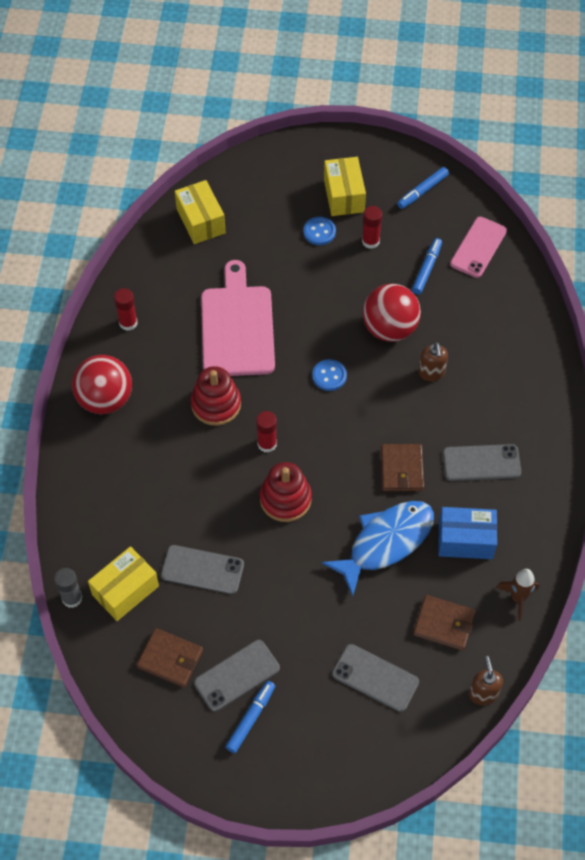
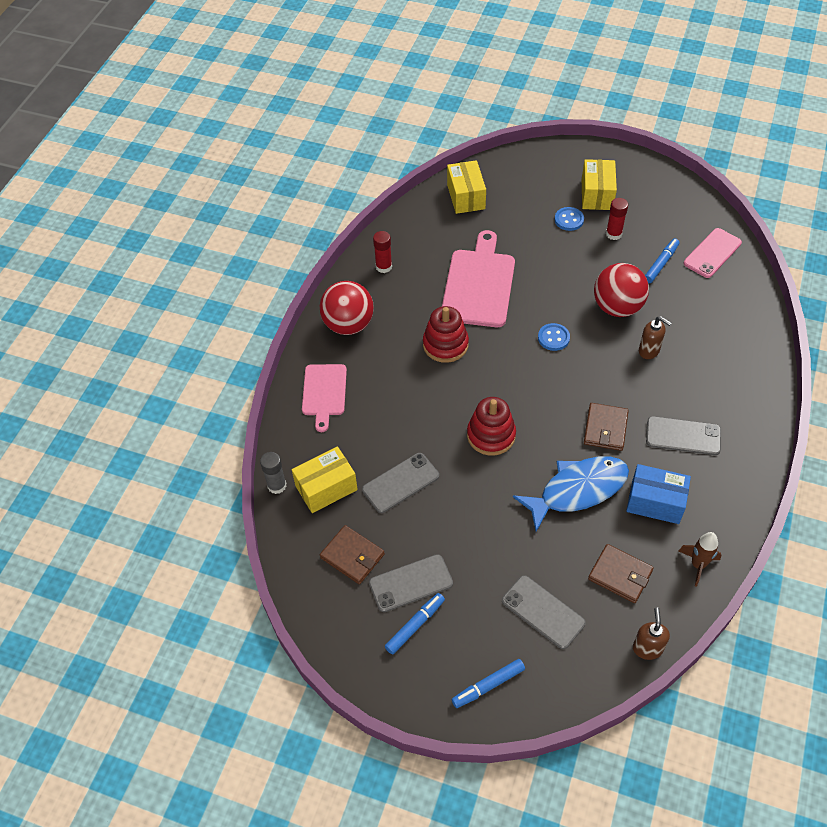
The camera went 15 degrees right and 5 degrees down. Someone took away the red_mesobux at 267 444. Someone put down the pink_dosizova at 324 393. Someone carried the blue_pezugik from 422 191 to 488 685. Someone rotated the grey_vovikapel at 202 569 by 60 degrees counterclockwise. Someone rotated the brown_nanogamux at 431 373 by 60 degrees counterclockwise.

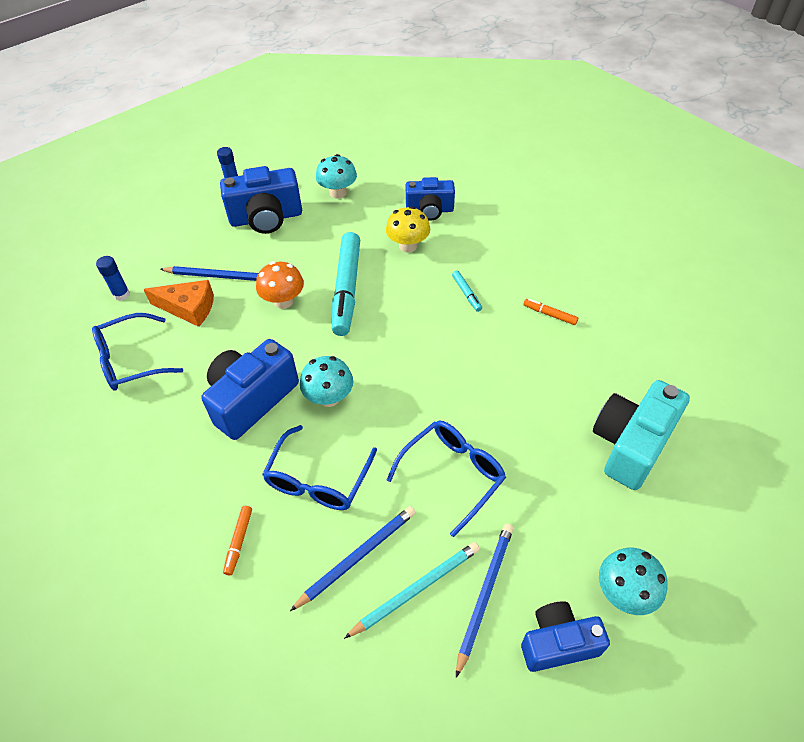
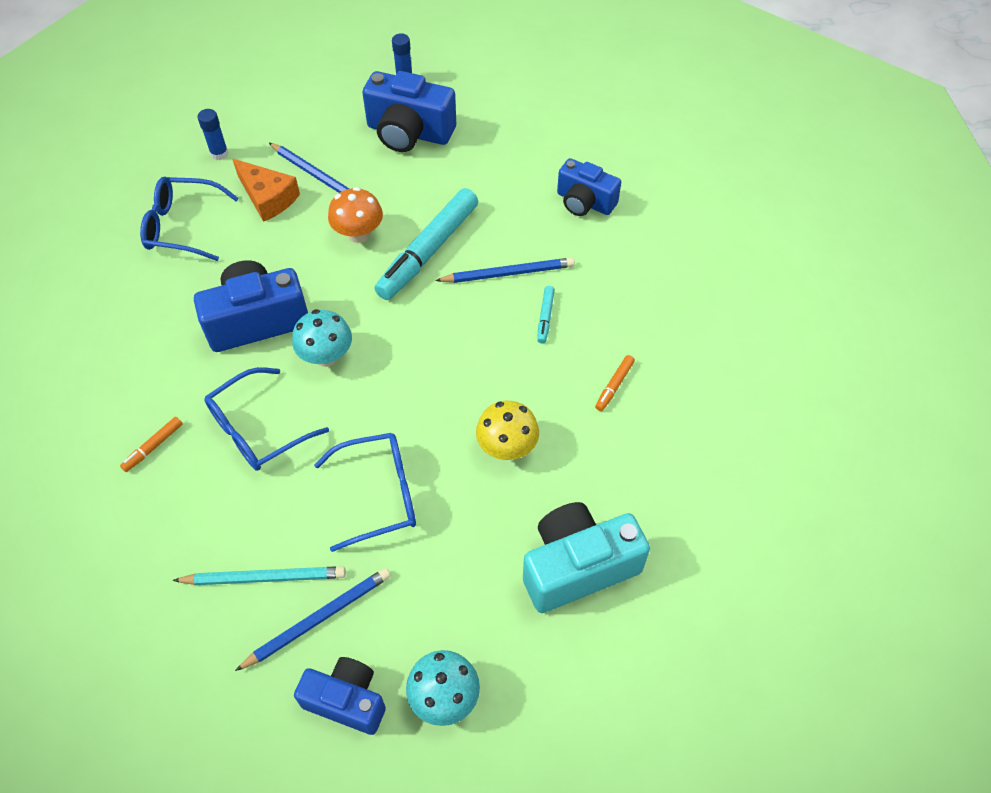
The camera went 30 degrees right and 5 degrees up. Someone took away the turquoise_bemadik at 338 192. Someone carried the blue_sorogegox from 357 557 to 508 273. Someone carried the yellow_bemadik from 408 246 to 507 447. Someone rotated the orange_pezugik at 549 314 by 120 degrees counterclockwise.

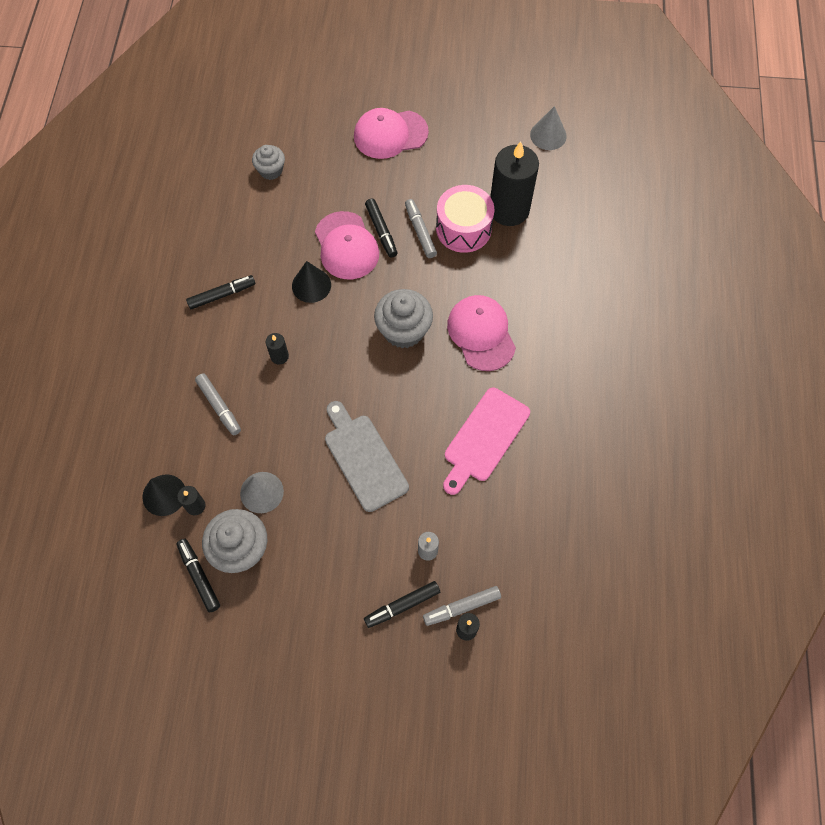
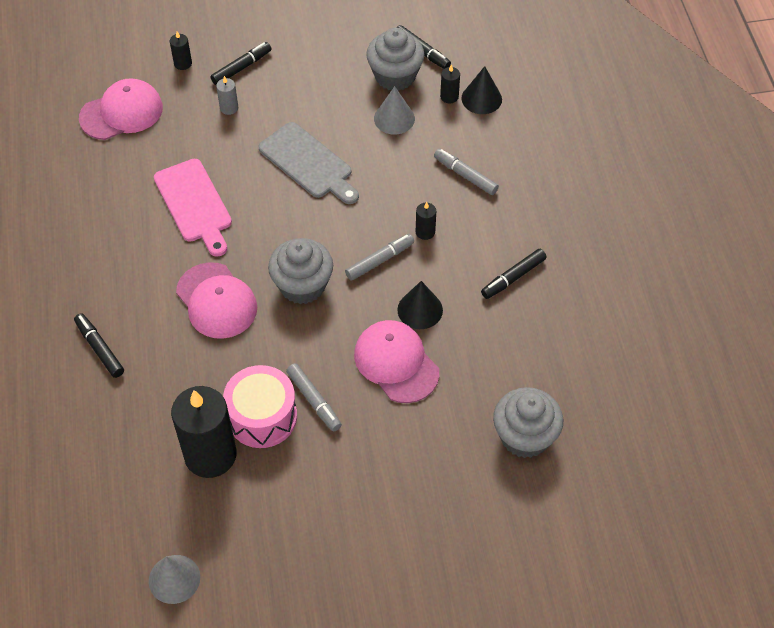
The camera went 165 degrees right and 10 degrees down. Someone carried the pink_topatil from 390 134 to 122 112. Someone carried the black_pezugik from 381 231 to 99 349. Someone carried the grey_pezugik from 461 607 to 379 260. Someone rotated the pink_dosizova at 484 438 by 135 degrees clockwise. Someone scaled the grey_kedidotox at 271 170 by 1.63.

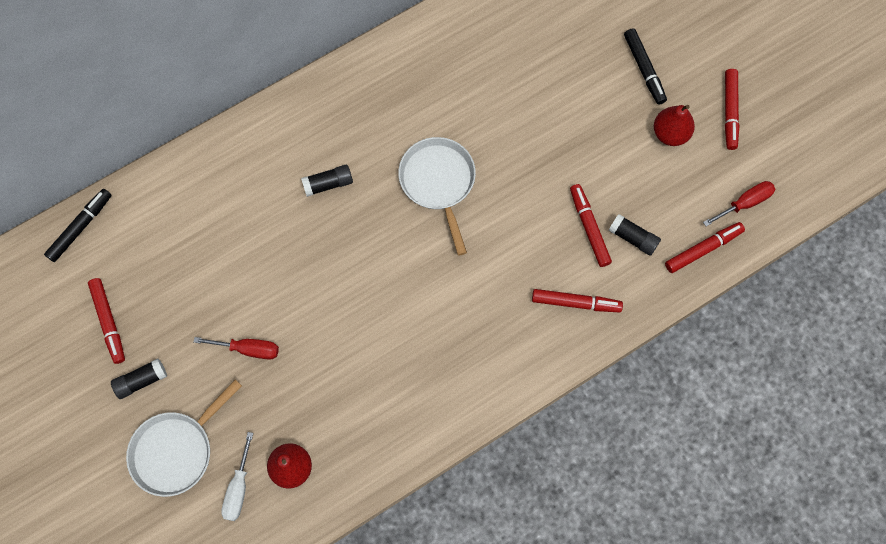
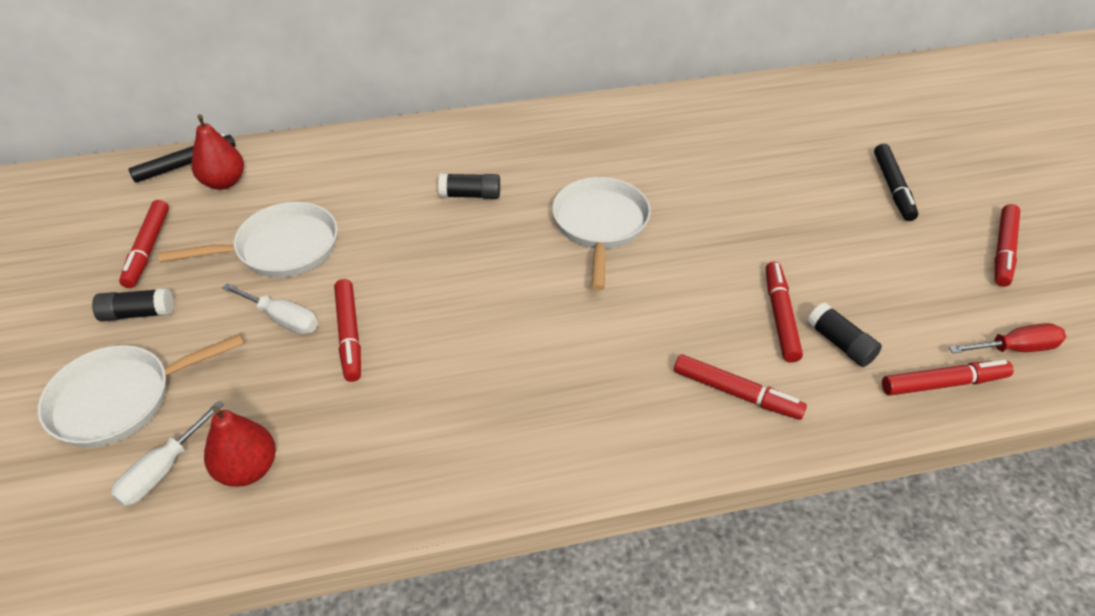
The camera went 20 degrees right and 25 degrees down. Someone put down the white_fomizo at 280 248. Someone put down the red_pezugik at 349 335. Someone carried the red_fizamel from 670 133 to 224 182. Someone repainted the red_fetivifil at 248 349, which became the white_fetivifil at 282 319.

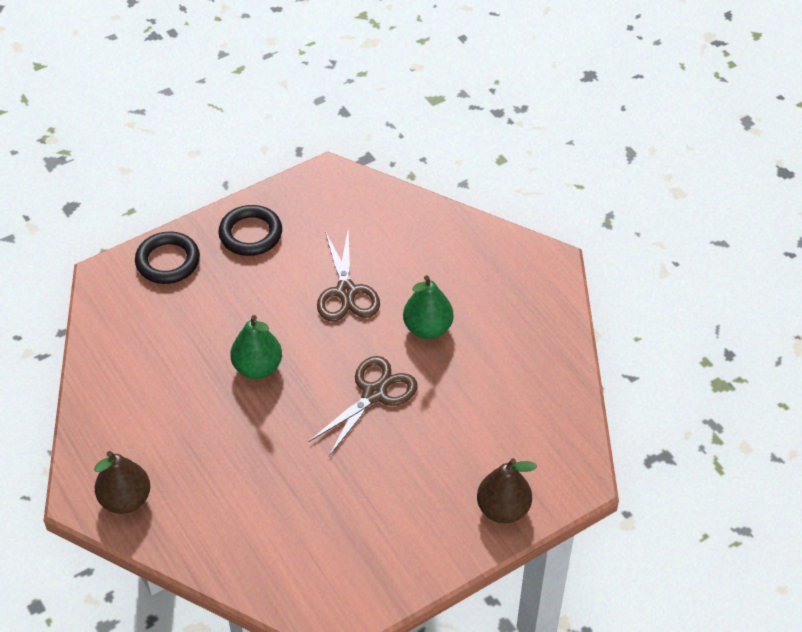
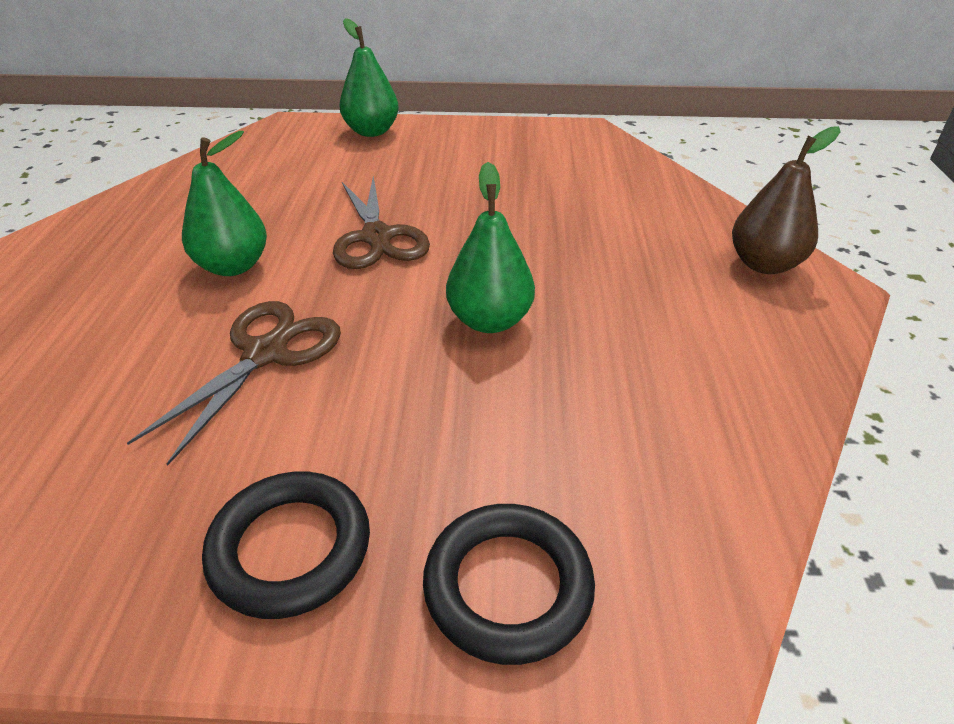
The camera went 145 degrees left and 10 degrees down. Someone repainted the brown_fizamel at 503 509, which became the green_fizamel at 371 131. Someone rotated the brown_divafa at 374 394 by 90 degrees counterclockwise.

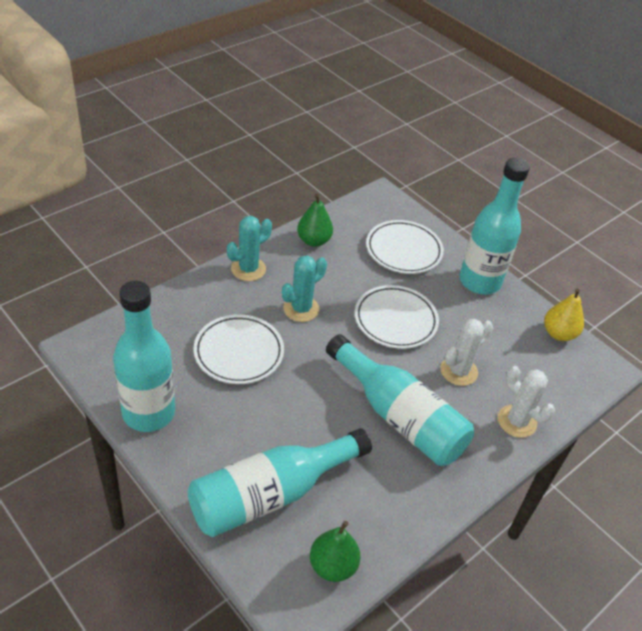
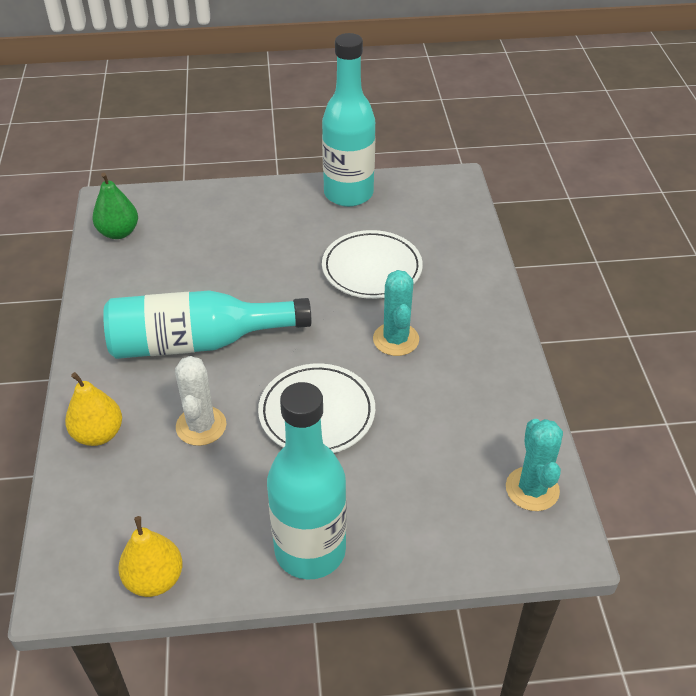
The camera went 130 degrees right and 0 degrees up. Someone took away the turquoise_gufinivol at 270 494. Someone took away the green_fizamel at 313 241. Someone took away the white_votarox at 403 250. Someone carried the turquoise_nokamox from 248 269 to 532 489. Someone swapped the white_nokamox at 517 421 for the yellow_fizamel at 98 434.

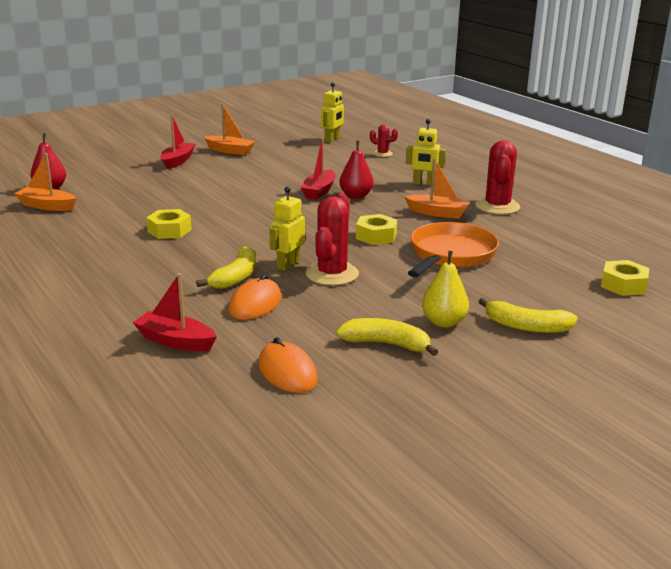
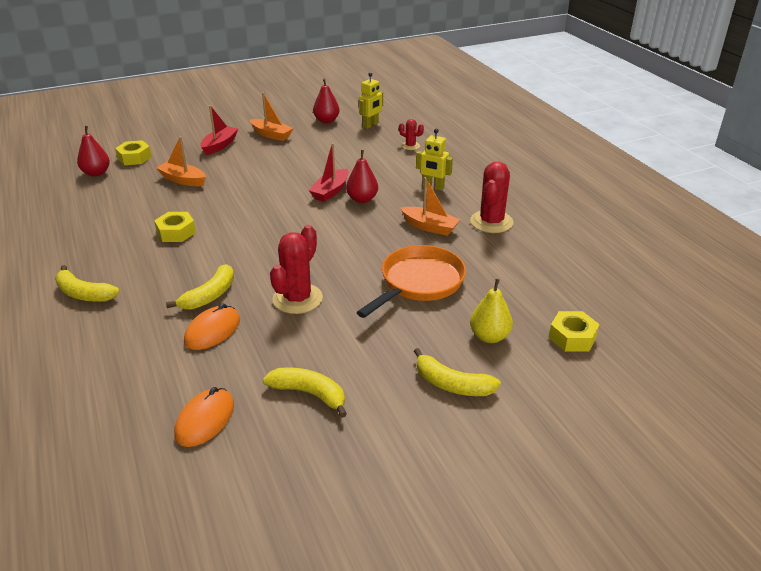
The camera went 10 degrees right and 10 degrees up. Someone took away the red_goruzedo at 175 341. Someone took away the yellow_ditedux at 287 265. Someone put down the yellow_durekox at 84 294. Someone put down the red_fizamel at 326 121. Someone carried the orange_goruzedo from 47 206 to 183 180. Someone carried the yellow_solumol from 376 236 to 134 158. Someone carried the yellow_fizamel from 444 322 to 489 336. Someone rotated the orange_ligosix at 287 372 by 45 degrees clockwise.

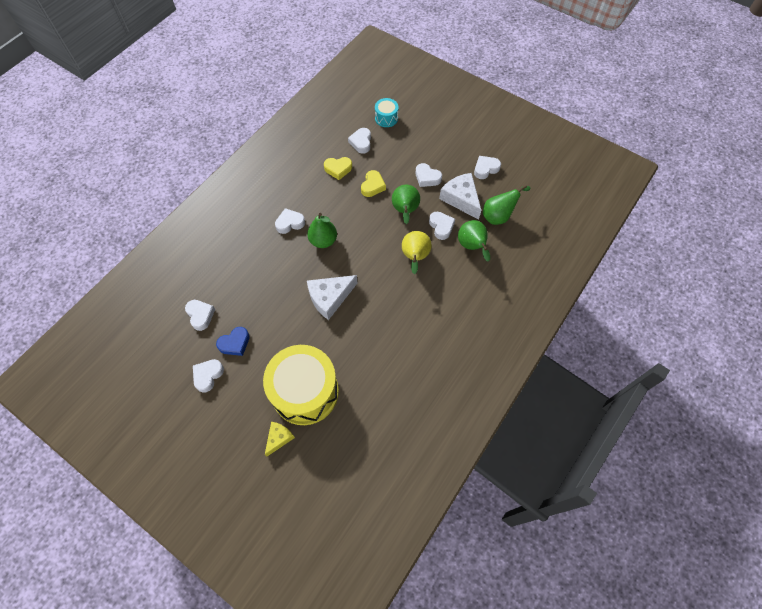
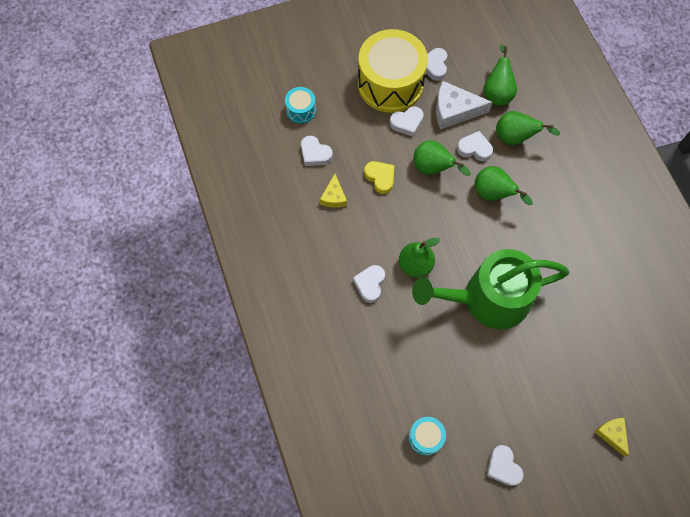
The camera went 55 degrees left and 5 degrees up. Someone took away the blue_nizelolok at 235 343. Someone carried the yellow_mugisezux from 305 392 to 390 84. Someone swapped the white_nizelolok at 200 315 for the turquoise_mugisezux at 425 437. Someone swapped the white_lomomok at 330 298 for the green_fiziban at 488 299. Someone swapped the yellow_nizelolok at 338 169 for the yellow_lomomok at 334 197. Someone repainted the yellow_fizamel at 415 257, which became the green_fizamel at 493 194.

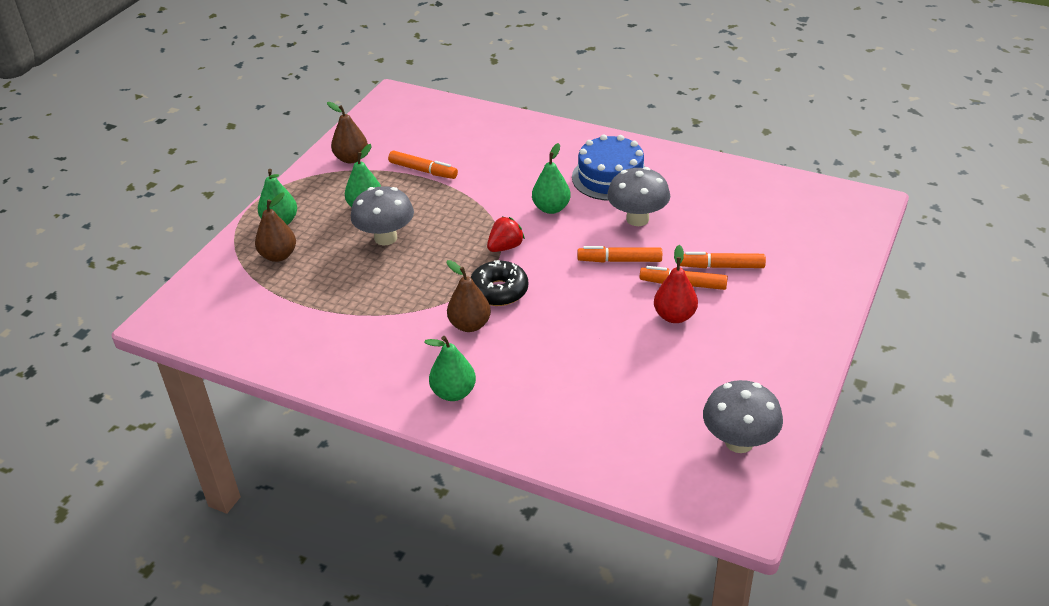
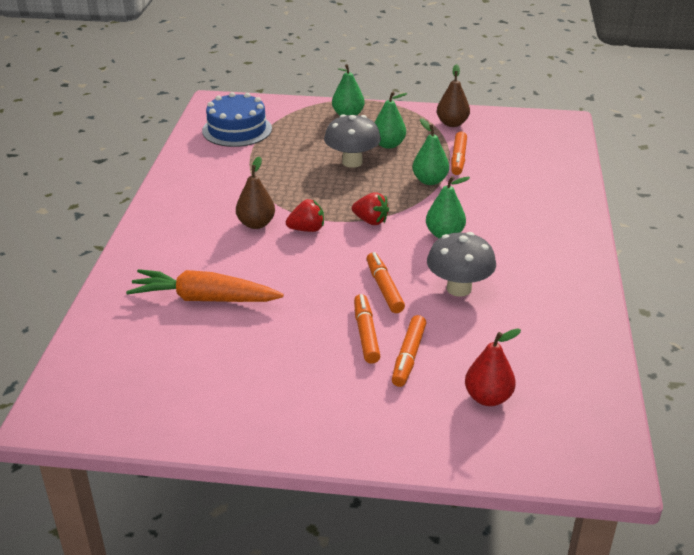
The camera went 70 degrees right and 5 degrees down. Someone took away the brown_fizamel at 278 255. Someone took away the grey_bemadik at 739 442. Someone put down the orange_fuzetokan at 204 299. Someone carried the green_fizamel from 453 393 to 430 181. Someone carried the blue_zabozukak from 610 177 to 237 130. Someone carried the red_fizamel from 674 316 to 488 398. Someone swapped the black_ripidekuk at 499 291 for the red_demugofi at 307 229. Someone rotated the orange_pezugik at 721 266 by 150 degrees counterclockwise.

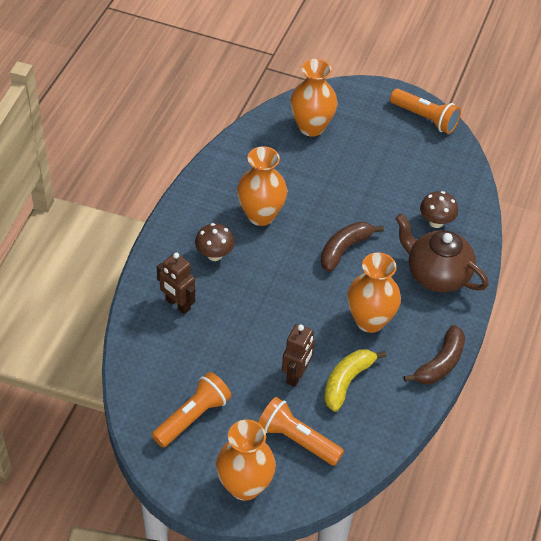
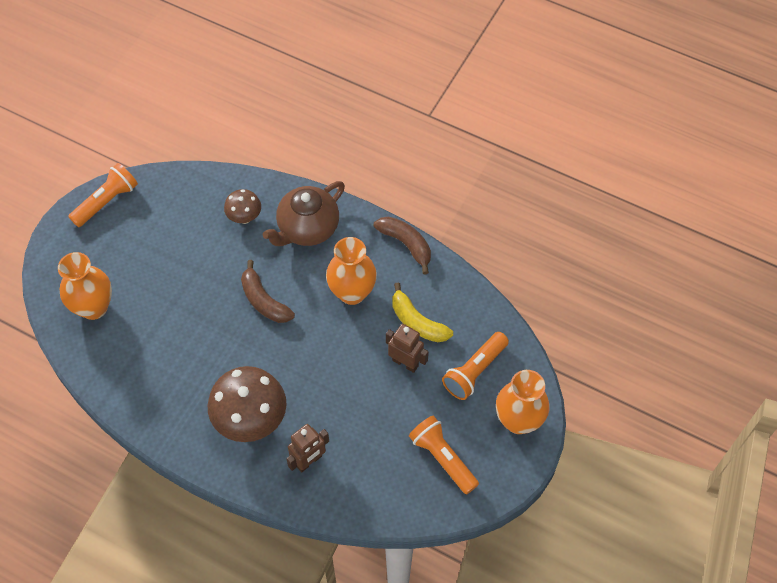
The camera went 80 degrees left and 10 degrees up. Someone took away the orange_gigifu at 261 215. Someone scaled the brown_bemadik at 214 255 by 1.90.

